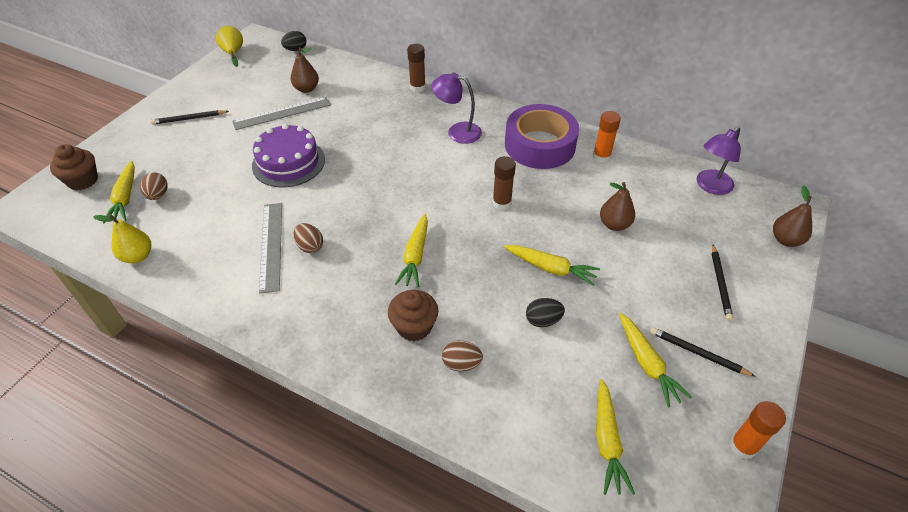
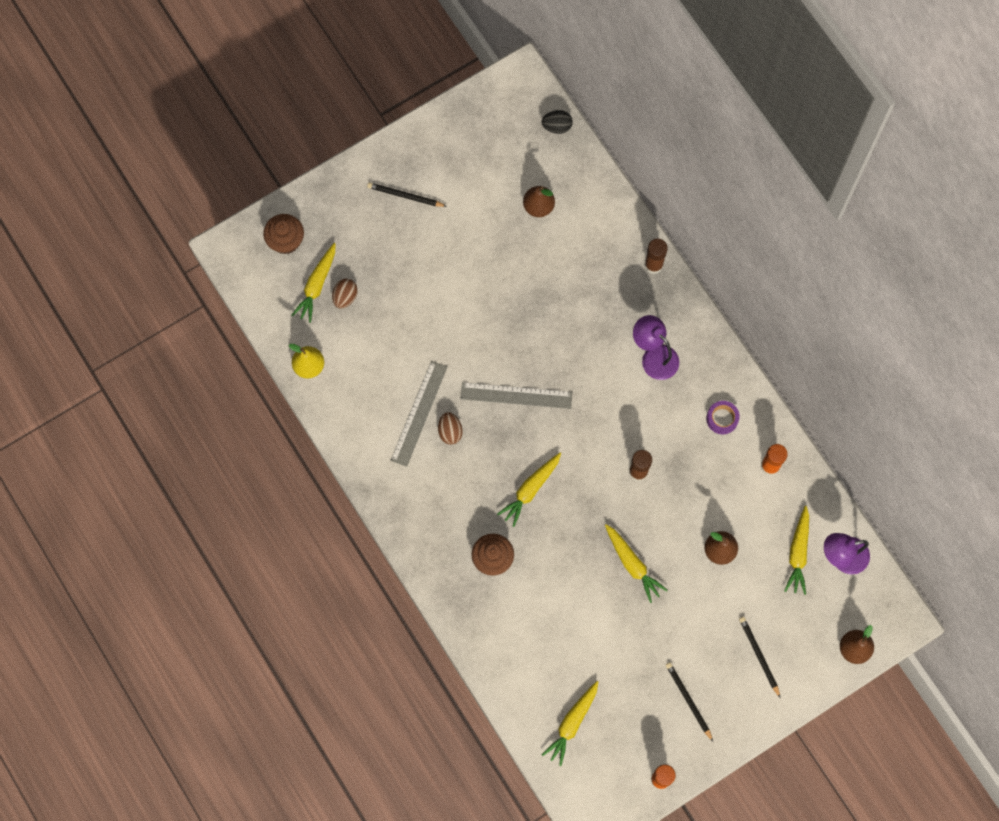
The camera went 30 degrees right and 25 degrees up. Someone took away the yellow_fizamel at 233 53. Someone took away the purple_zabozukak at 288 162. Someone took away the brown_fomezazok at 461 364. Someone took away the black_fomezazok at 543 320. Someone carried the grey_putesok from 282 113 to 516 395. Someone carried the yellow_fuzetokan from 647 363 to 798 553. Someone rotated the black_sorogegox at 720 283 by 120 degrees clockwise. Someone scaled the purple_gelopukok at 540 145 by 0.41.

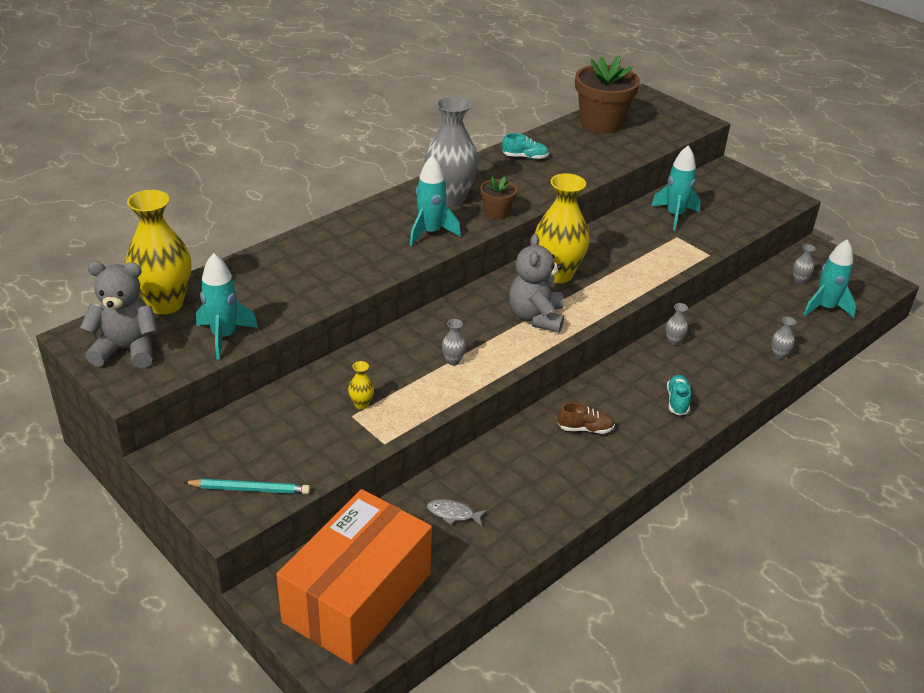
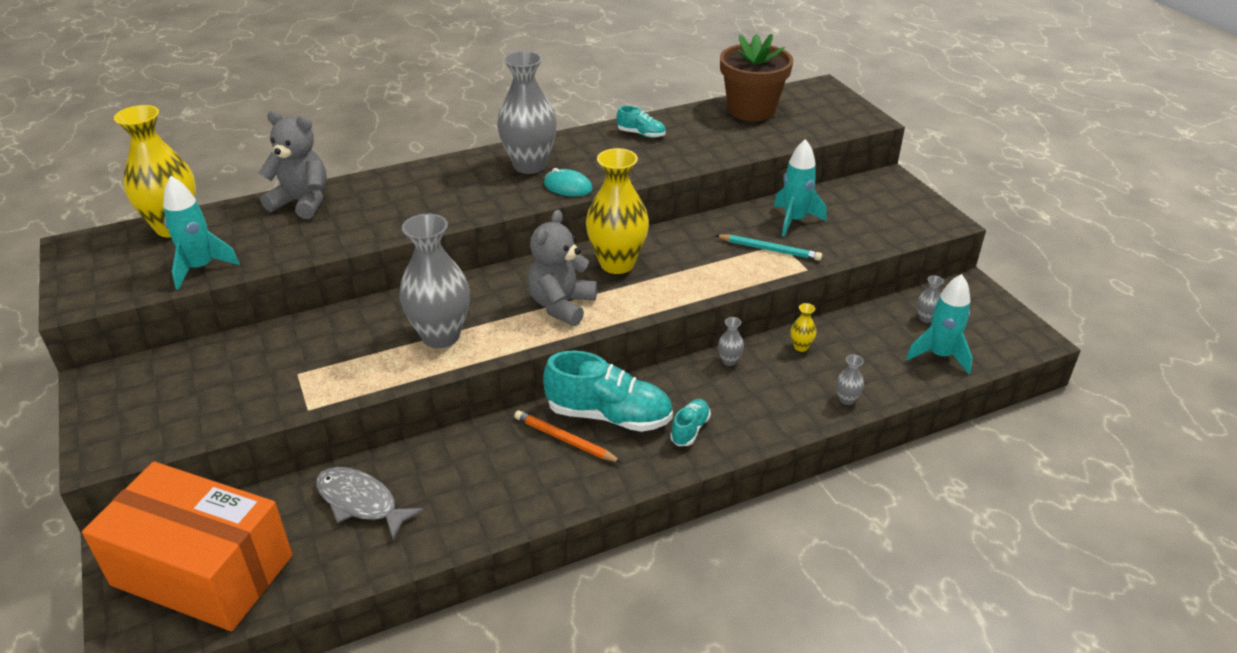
The camera went 20 degrees right and 0 degrees up. Someone took away the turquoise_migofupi at 430 233. Someone put down the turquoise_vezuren at 609 416. Someone carried the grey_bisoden from 127 350 to 302 202. Someone carried the turquoise_sorogegox from 250 489 to 770 249. Someone carried the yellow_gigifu from 361 404 to 801 347. Someone swapped the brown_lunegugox at 497 213 for the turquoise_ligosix at 568 187. Someone swapped the brown_vezuren at 585 429 for the orange_sorogegox at 564 439. Someone rotated the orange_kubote at 357 597 by 60 degrees clockwise. Someone scaled the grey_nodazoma at 453 514 by 1.80. Someone scaled the grey_gigifu at 453 361 by 2.49.

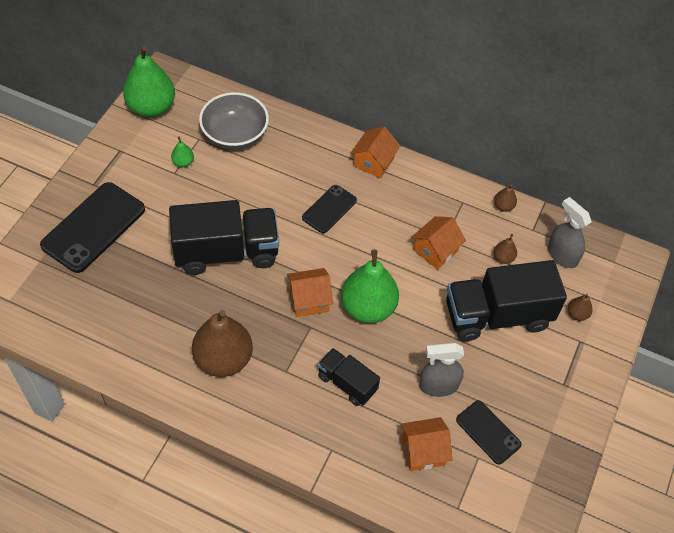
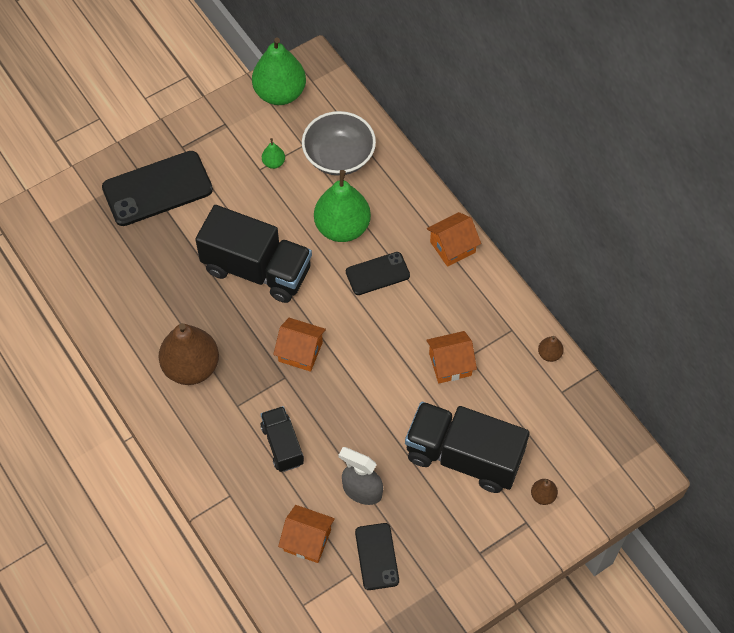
The camera went 35 degrees right and 5 degrees up. Someone took away the brown_fizamel at 503 258. Someone took away the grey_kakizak at 562 255. Someone carried the green_fizamel from 368 307 to 342 227.

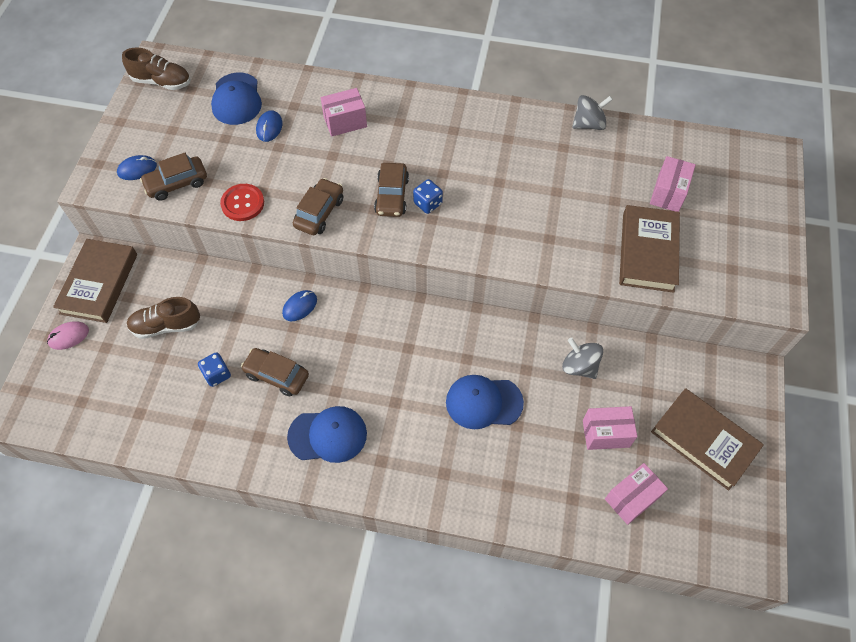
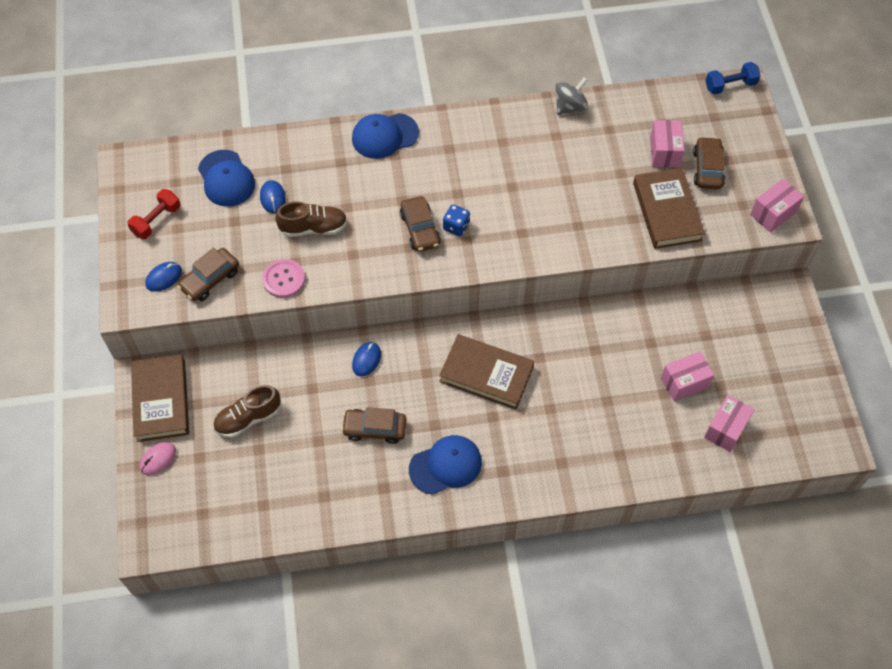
The camera went 20 degrees left and 0 degrees up. Someone took away the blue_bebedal at 217 374. Someone took away the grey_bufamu at 579 366. Someone put down the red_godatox at 156 220. Someone put down the blue_godatox at 730 85. Someone carried the brown_vezuren from 162 82 to 313 228. Someone carried the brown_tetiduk from 319 212 to 707 169. Someone carried the pink_kubote from 345 122 to 773 213. Someone carried the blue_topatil from 483 402 to 384 136. Someone carried the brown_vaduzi from 704 440 to 486 374. Someone repainted the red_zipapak at 243 203, which became the pink_zipapak at 284 279.

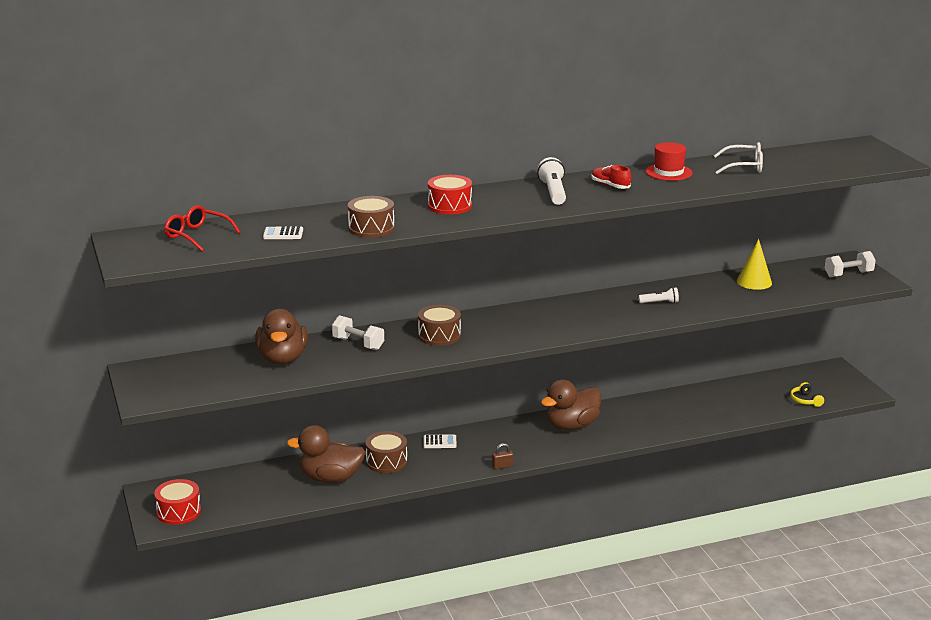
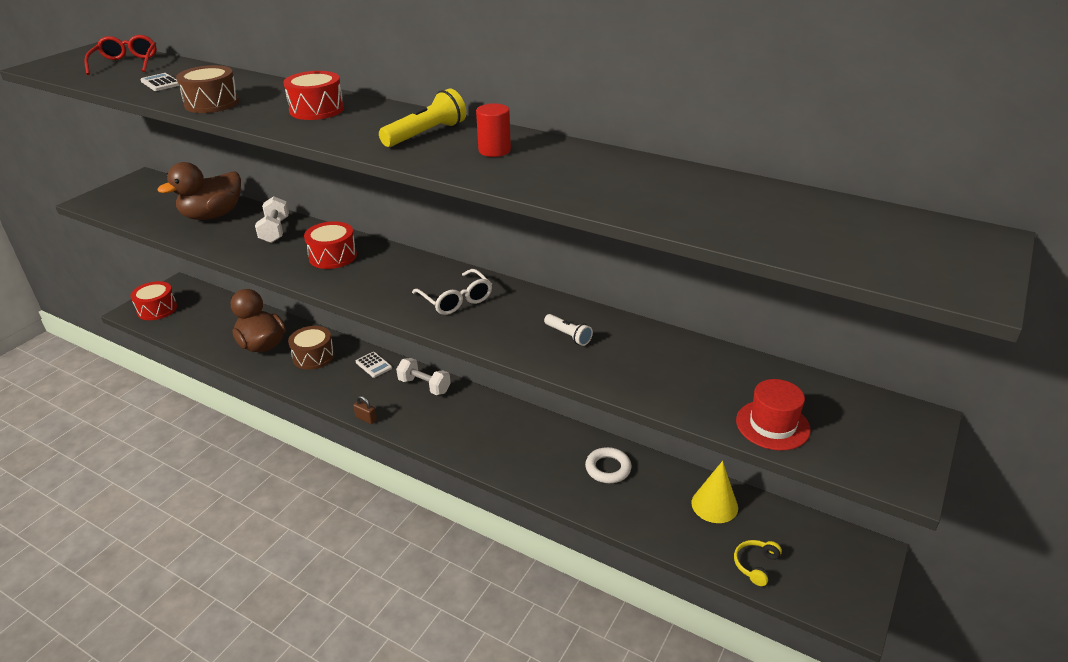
The camera went 50 degrees right and 10 degrees up. Someone took away the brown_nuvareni at 571 426. Someone put down the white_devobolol at 608 468. Someone carried the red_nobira from 668 172 to 772 425. Someone carried the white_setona from 744 167 to 456 300. Someone carried the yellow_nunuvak from 754 282 to 714 505. Someone carried the white_godatox from 848 274 to 424 386. Someone swapped the red_vezuren at 610 186 for the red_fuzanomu at 494 150. Someone repainted the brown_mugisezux at 439 335, which became the red_mugisezux at 333 256. Someone repainted the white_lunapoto at 553 192, which became the yellow_lunapoto at 426 134.

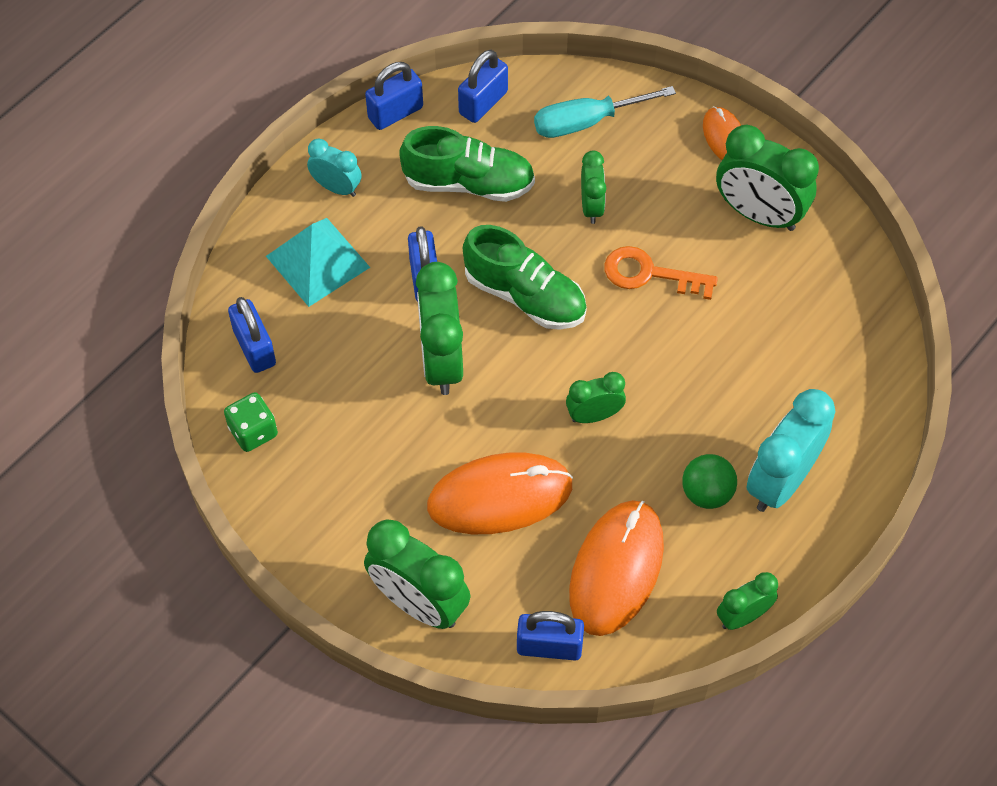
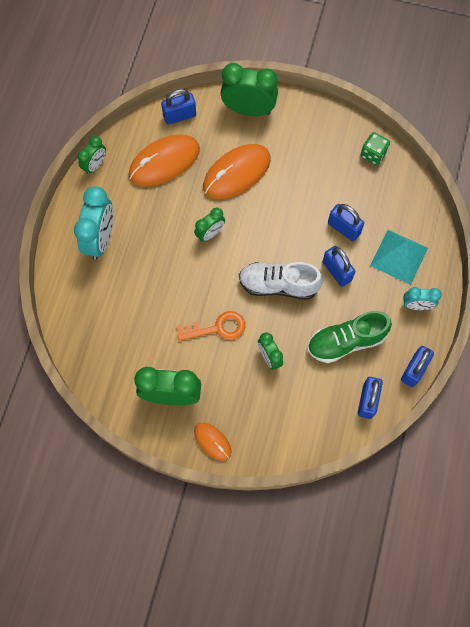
The camera went 155 degrees right and 10 degrees up. Someone took away the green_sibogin at 441 361. Someone took away the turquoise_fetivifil at 587 121. Someone took away the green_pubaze at 707 493. Someone carried the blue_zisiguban from 255 348 to 344 228. Someone repainted the green_vezuren at 525 295, which became the white_vezuren at 278 285. Someone rotated the orange_ligosix at 616 569 by 60 degrees clockwise.

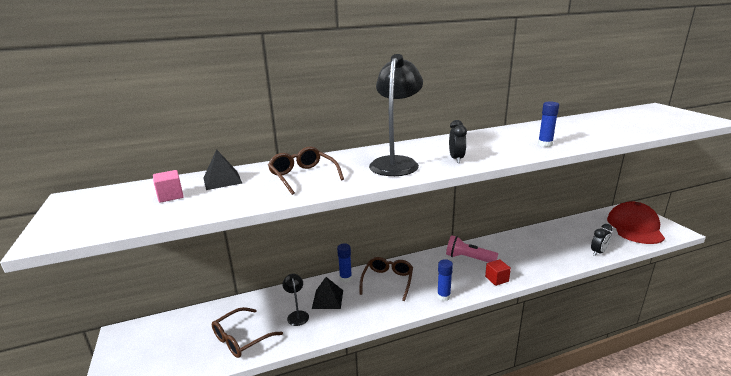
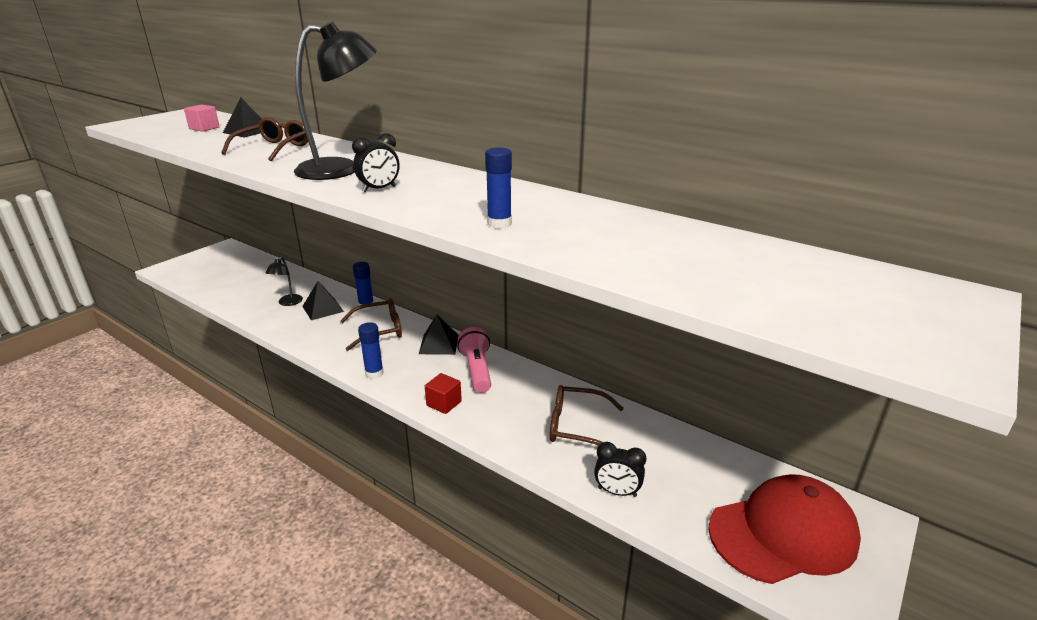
The camera went 55 degrees right and 5 degrees up. Someone put down the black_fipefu at 439 344. Someone carried the brown_setona from 241 339 to 576 426. Someone rotated the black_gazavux at 297 315 by 150 degrees clockwise.

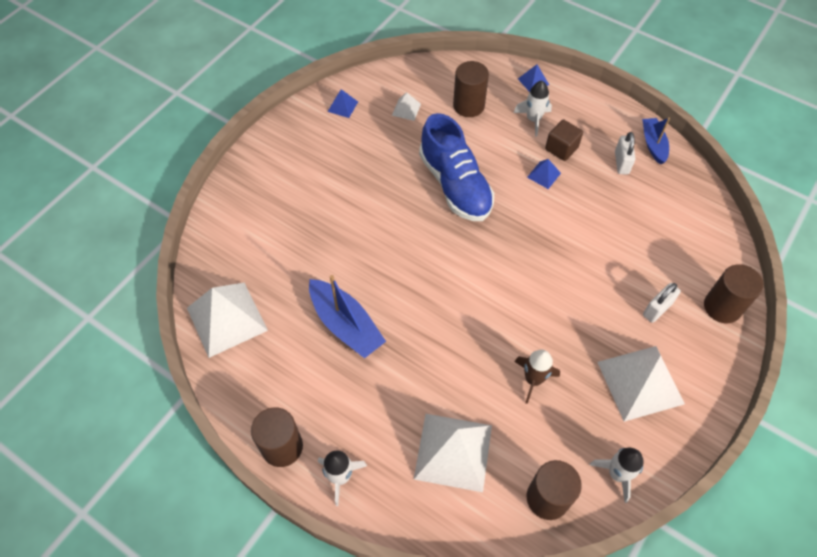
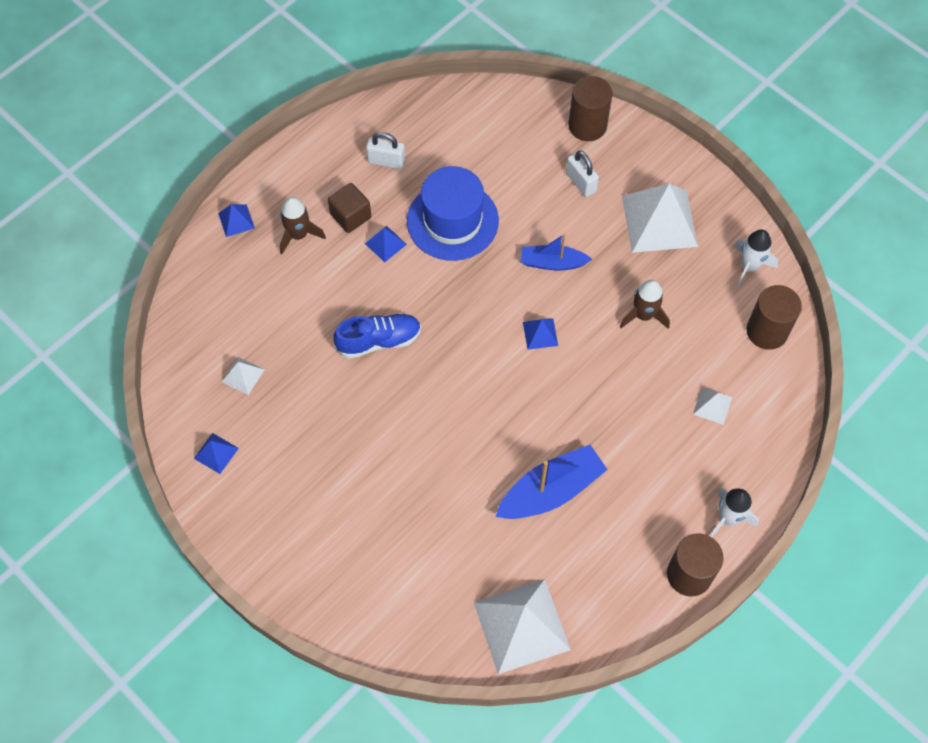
The camera went 80 degrees left and 5 degrees up. Someone took away the brown_fuzanomu at 468 106. Someone put down the blue_nobira at 452 221. Someone put down the blue_fipefu at 540 333. Someone carried the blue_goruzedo from 653 144 to 552 263. Someone repainted the white_migofupi at 533 120, which became the brown_migofupi at 298 235. Someone scaled the white_fipefu at 453 452 by 0.45. Someone scaled the blue_vezuren at 455 185 by 0.63.

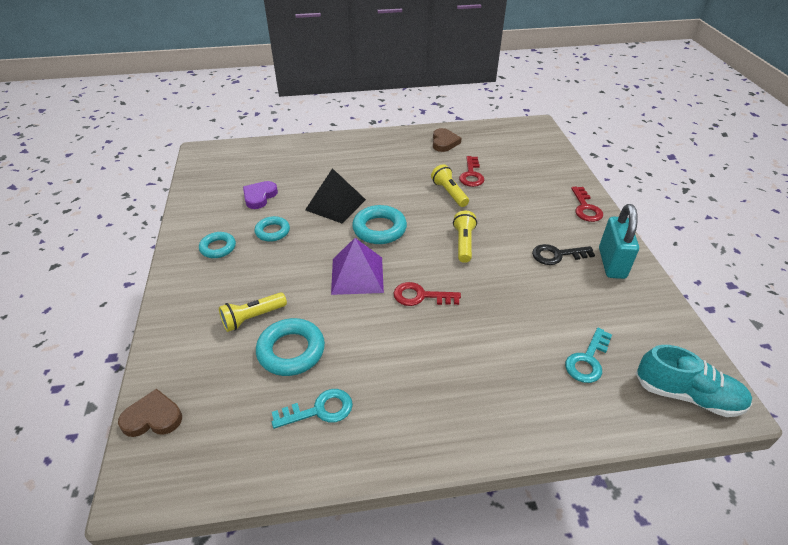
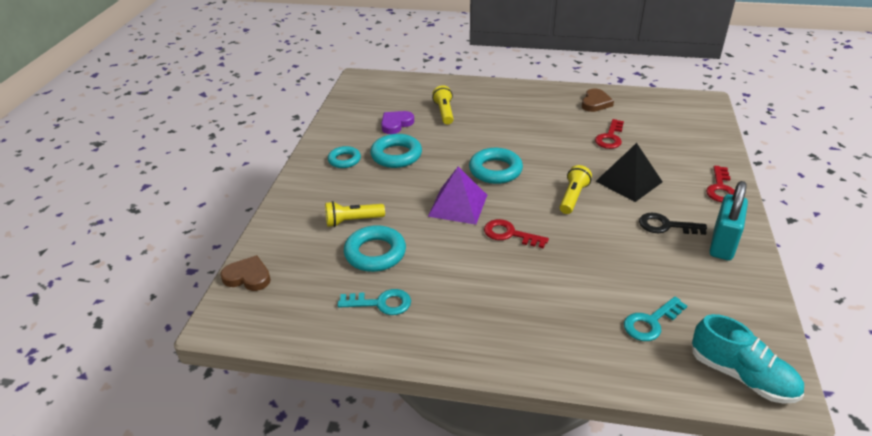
The camera went 20 degrees right and 5 degrees down. Someone carried the black_fipefu from 335 204 to 629 181. Someone carried the yellow_lunapoto from 449 193 to 444 112. Someone scaled the turquoise_devobolol at 272 231 by 1.57.

